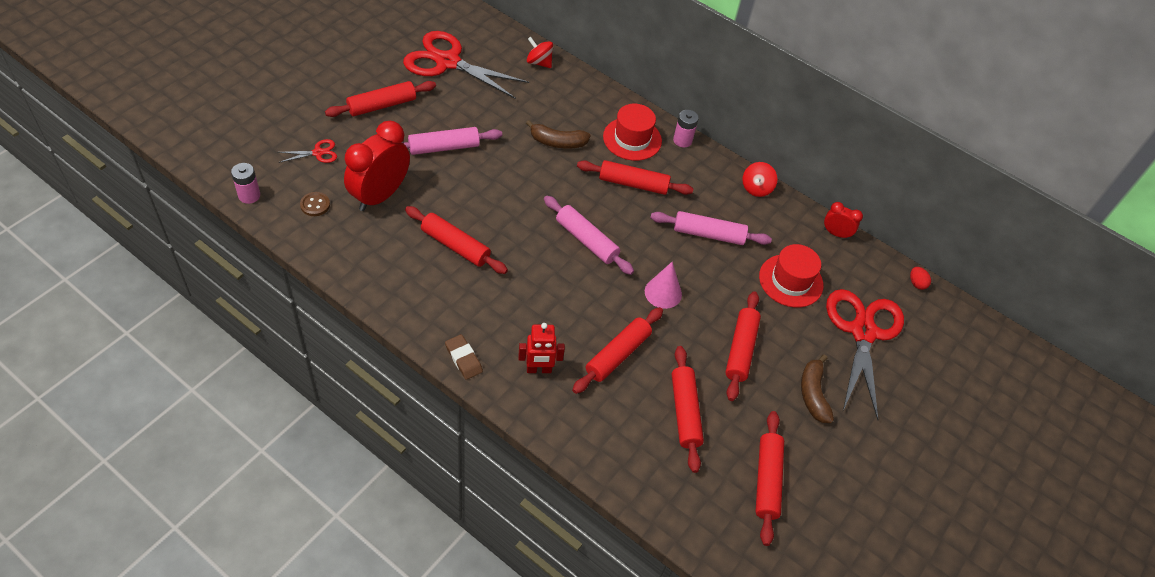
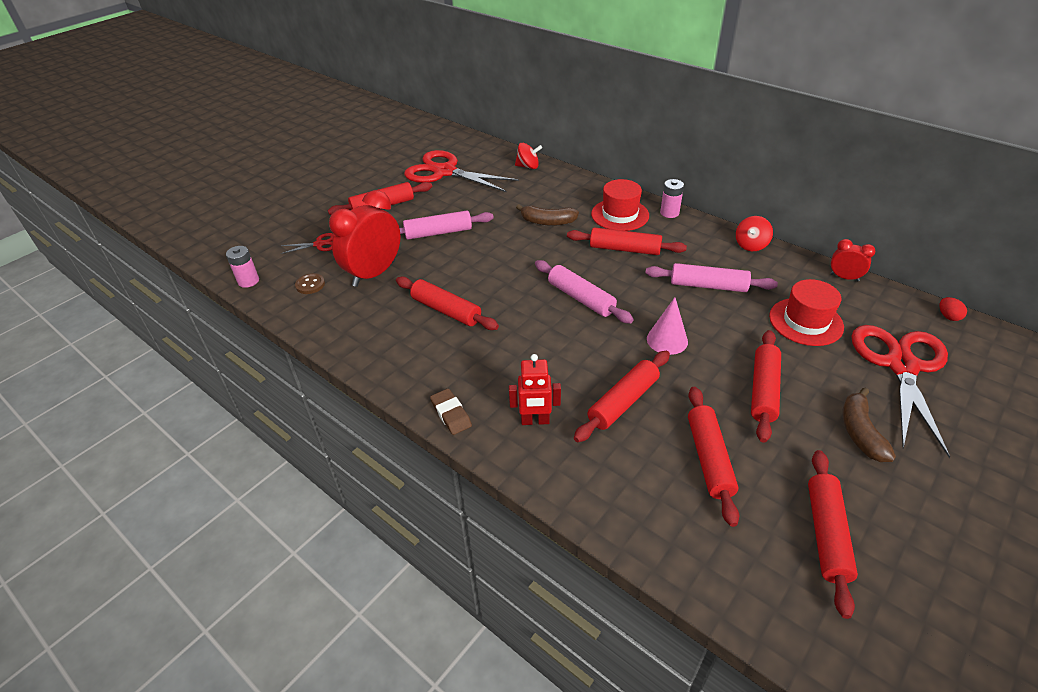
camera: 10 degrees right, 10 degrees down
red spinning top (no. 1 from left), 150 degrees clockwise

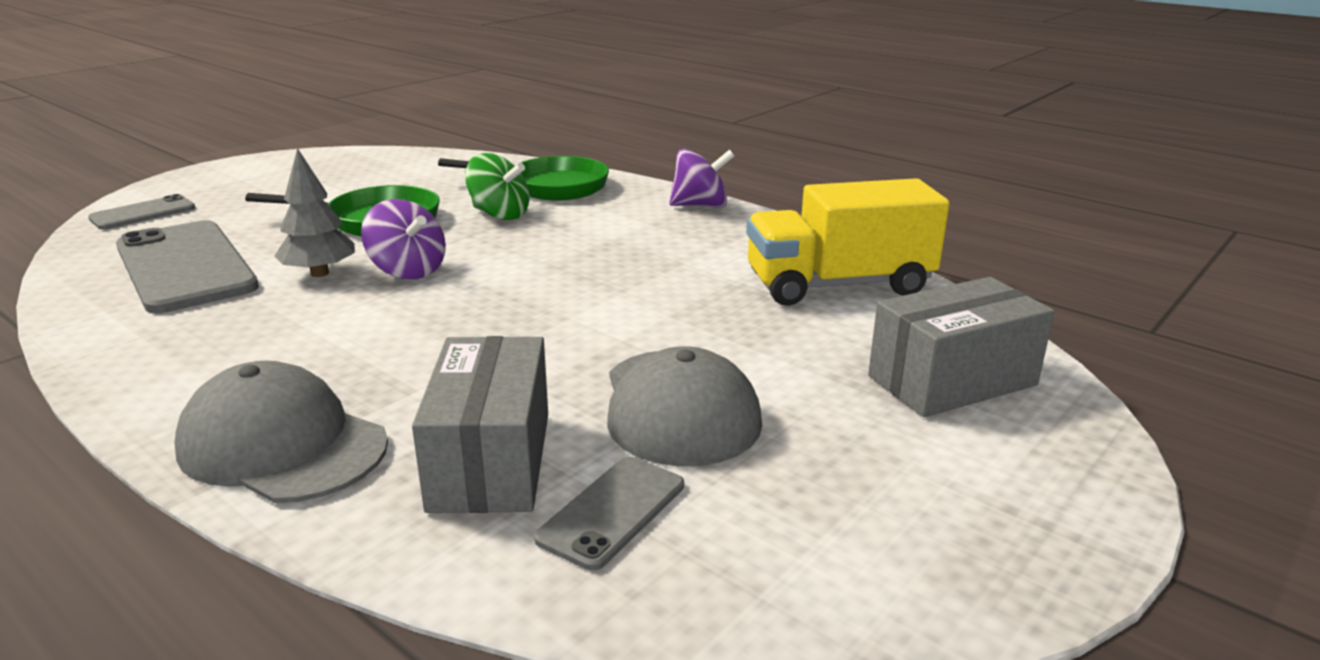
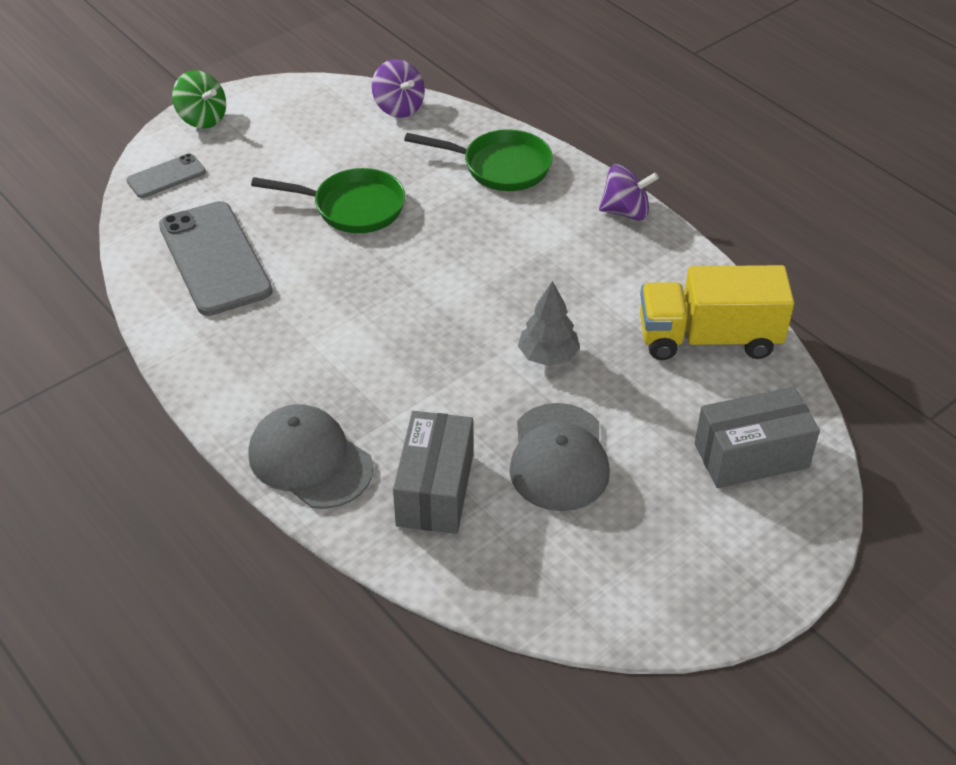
camera: 10 degrees right, 20 degrees up
green spinning top, shifted
purple spinning top (no. 1 from left), shifted
grey tree, shifted
grey phone (no. 3 from left) -> none

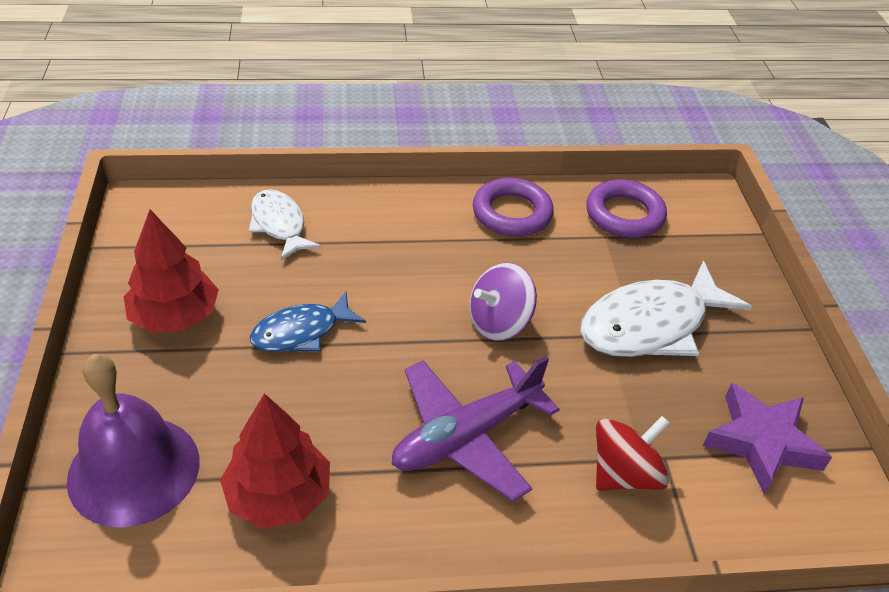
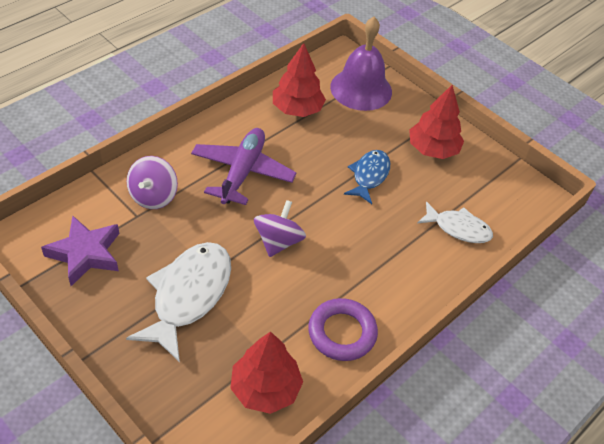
camera: 140 degrees right, 5 degrees up
red spinning top -> purple spinning top (no. 1 from left)
purple ring (no. 2 from left) -> red tree (no. 1 from left)

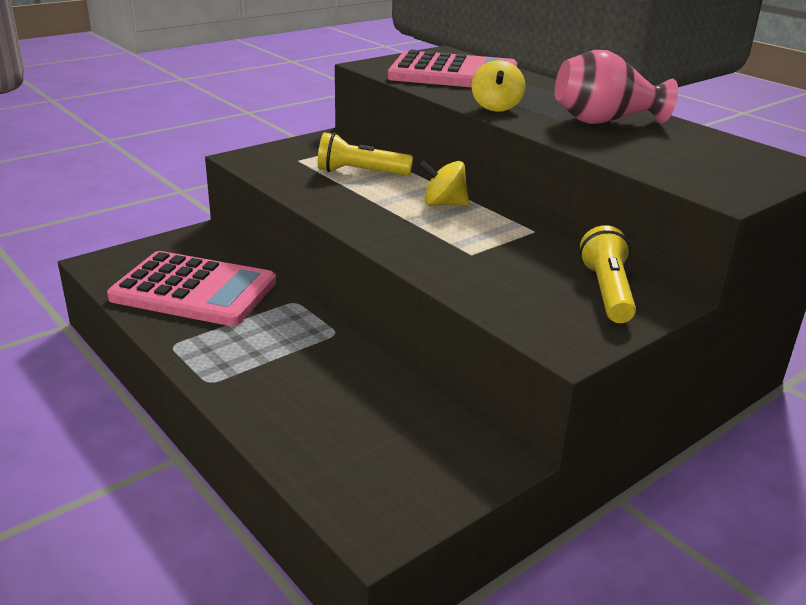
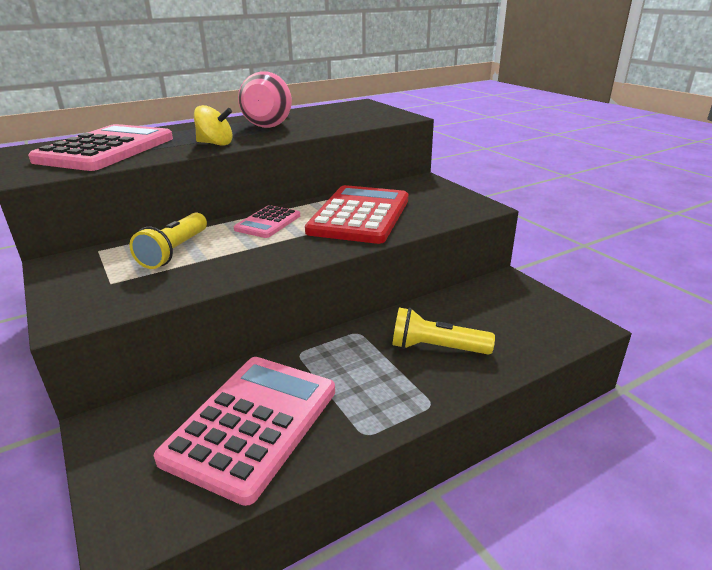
camera: 80 degrees left, 0 degrees up
yellow spinning top (no. 1 from left) -> pink calculator (no. 3 from left)
none -> red calculator
yellow flashlight (no. 2 from left), shifted

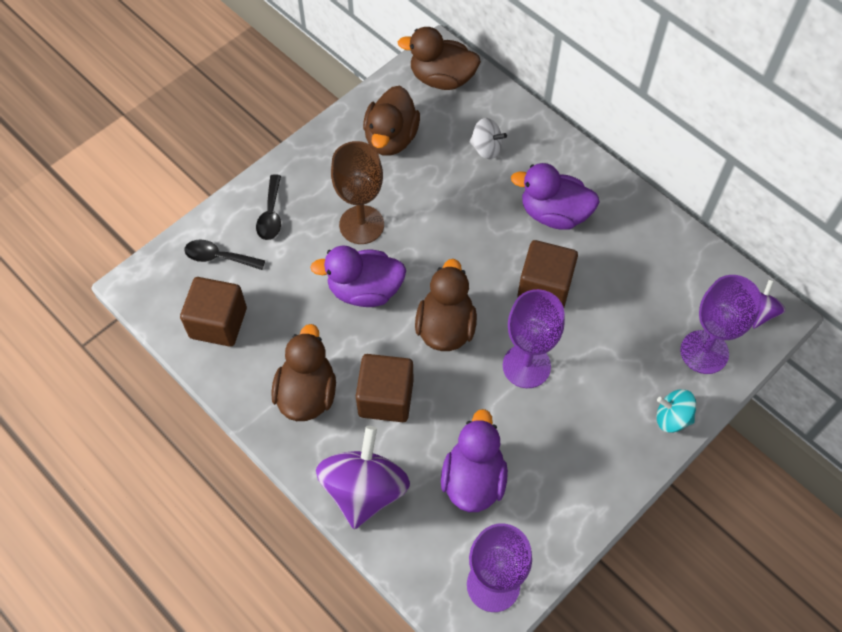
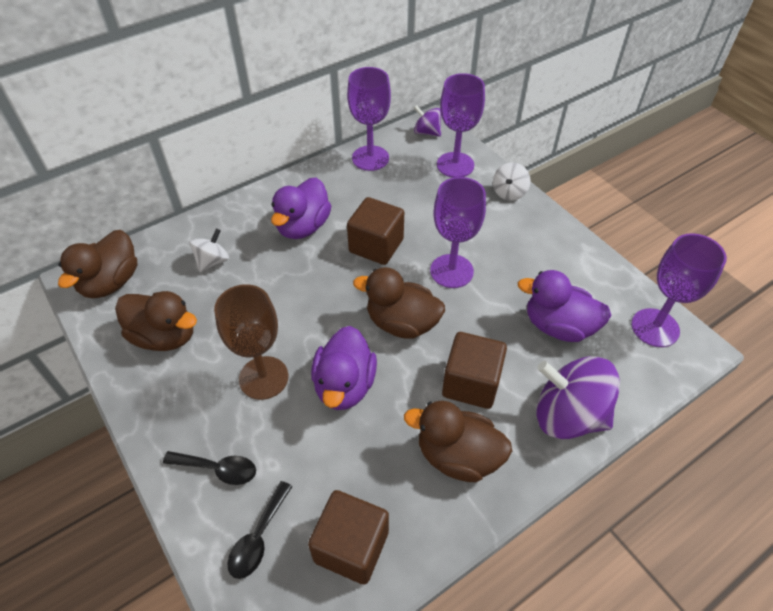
camera: 80 degrees left, 10 degrees down
none -> purple goblet (no. 1 from left)
turquoise spinning top -> white spinning top (no. 2 from left)

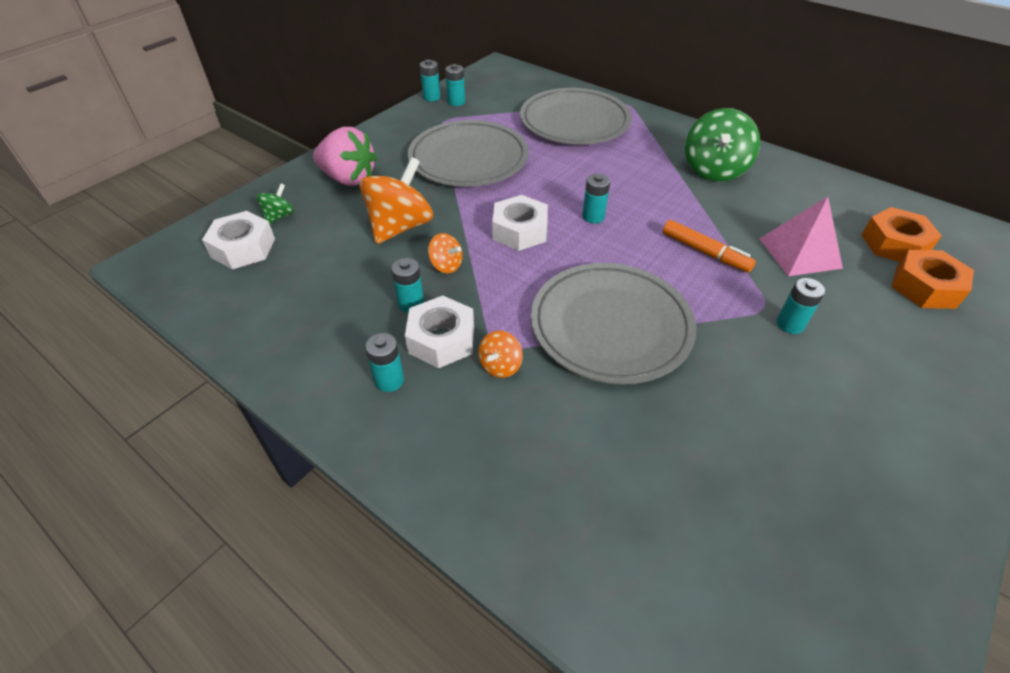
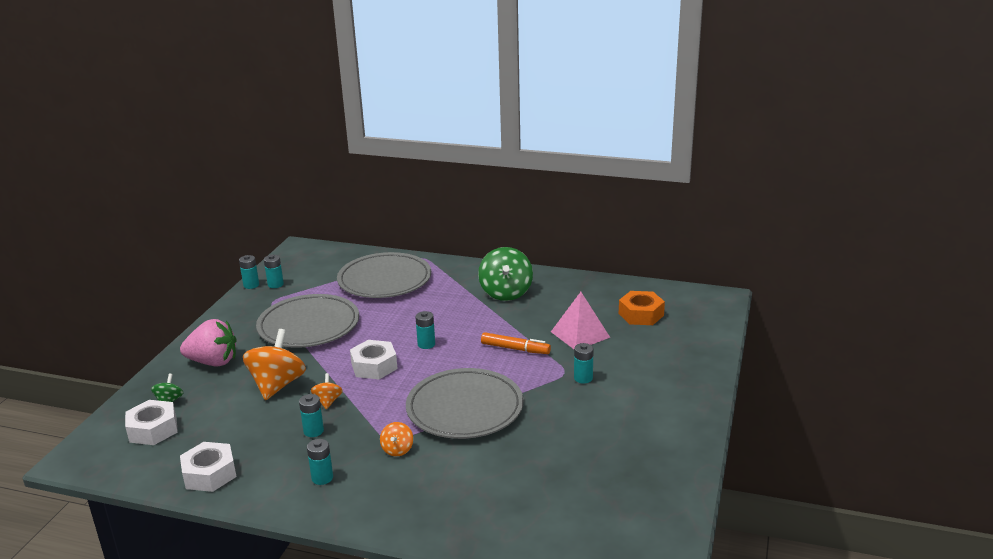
camera: 20 degrees left, 20 degrees down
white nut (no. 2 from left), shifted
orange spinning top (no. 2 from left), 105 degrees counterclockwise
orange nut (no. 2 from left) -> none

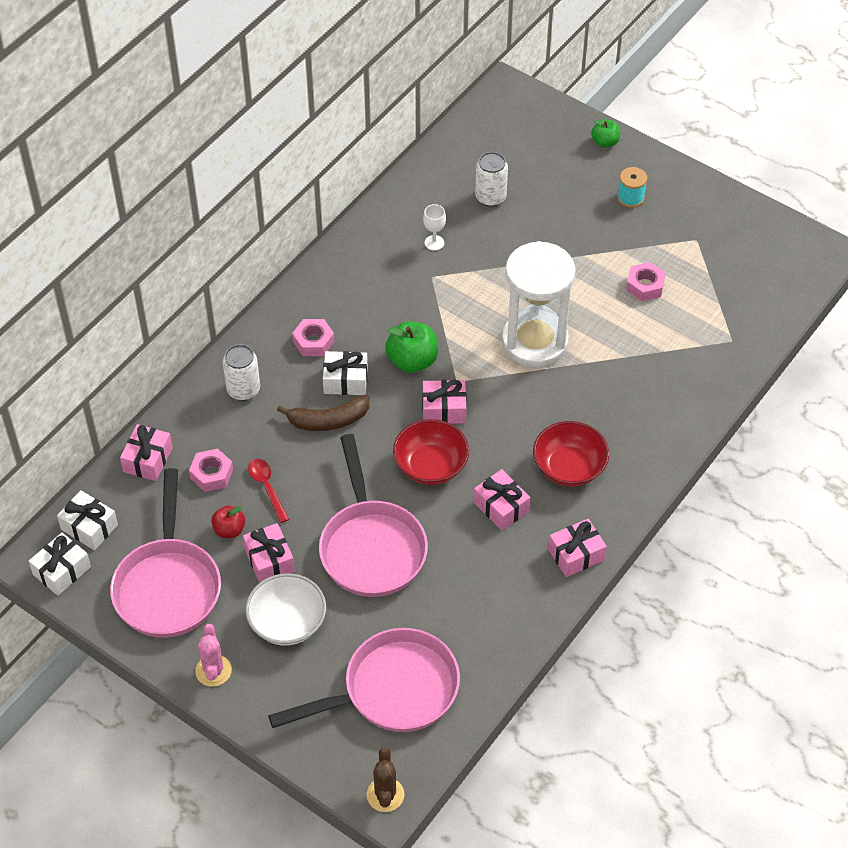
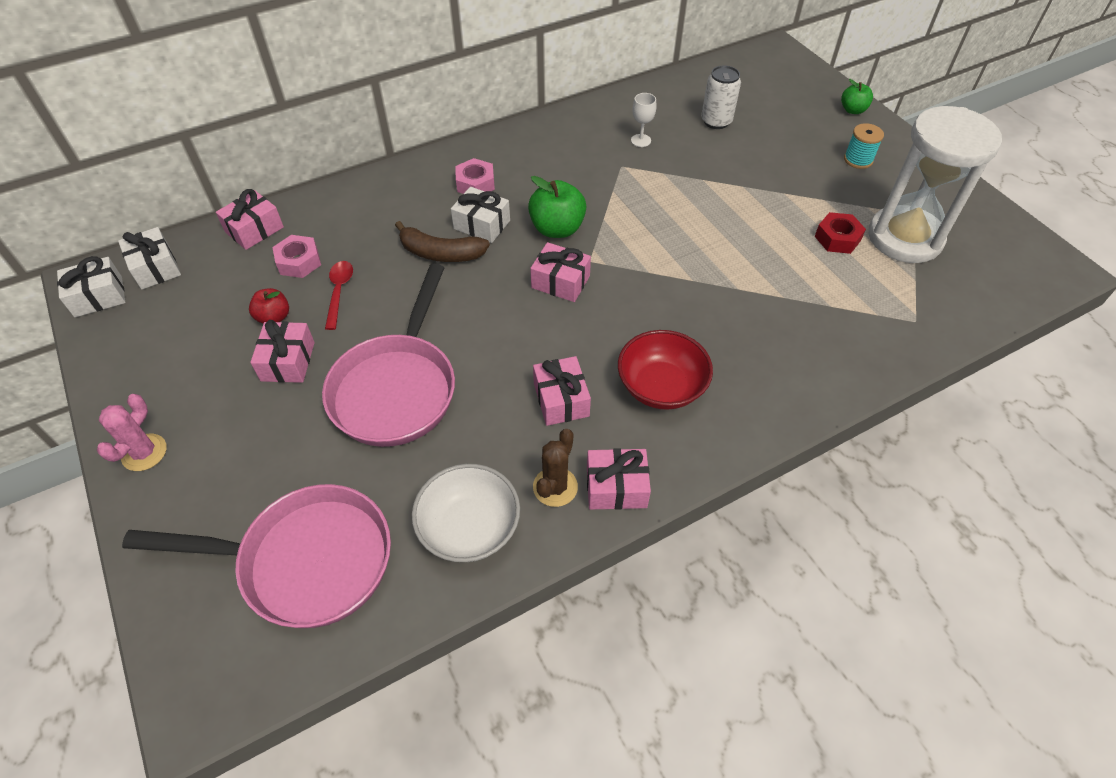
camera: 25 degrees right, 0 degrees up
white bowl, shifted
brown cactus, shifted
pink nut (no. 3 from left) -> red nut
white hourglass, shifted
pink pan (no. 1 from left) -> none
white can (no. 1 from left) -> none
red bowl (no. 1 from left) -> none

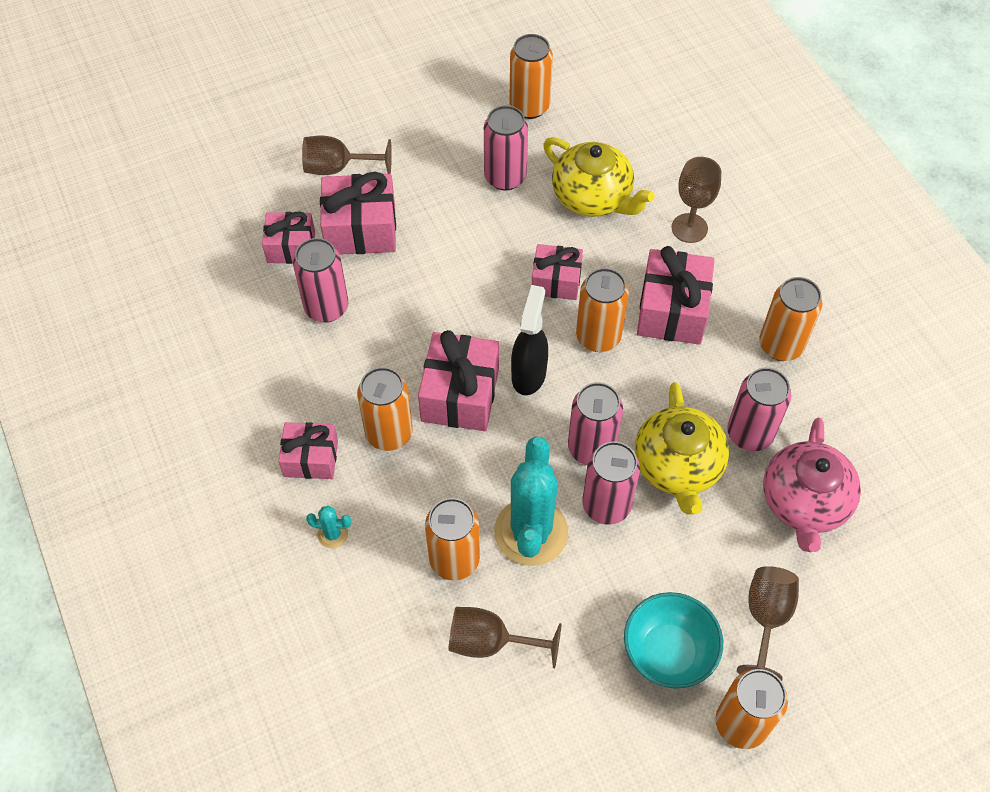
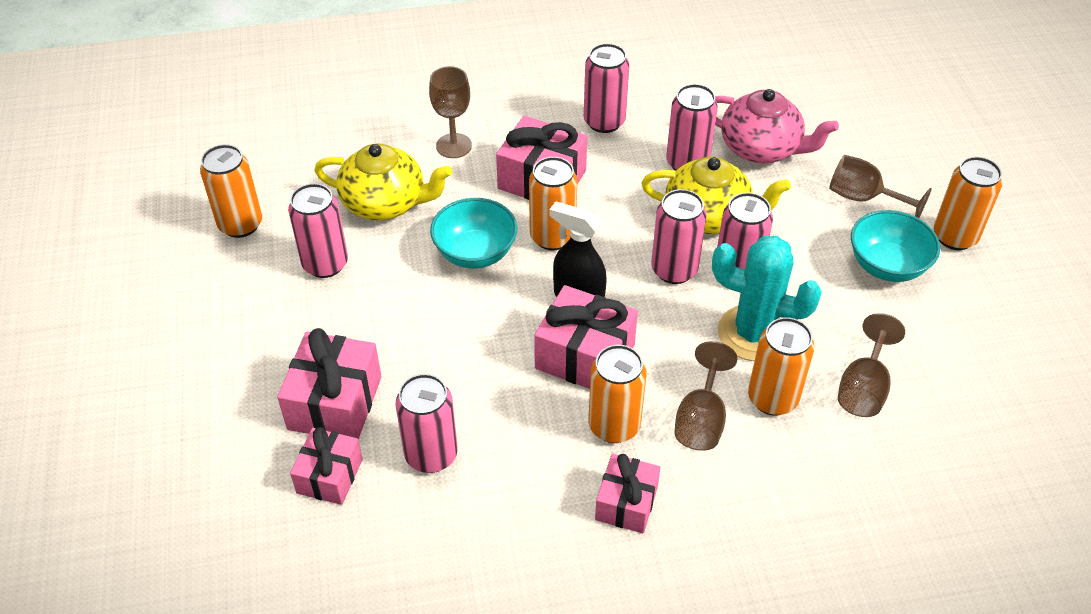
camera: 75 degrees left, 10 degrees down
yellow teapot (no. 1 from left), 45 degrees clockwise
pink gift (no. 5 from left) -> turquoise bowl (no. 1 from left)
orange can (no. 6 from left) -> pink can (no. 3 from left)
brown goblet (no. 1 from left in the first image) -> brown goblet (no. 2 from left), shifted
turquoise cactus (no. 1 from left) -> none

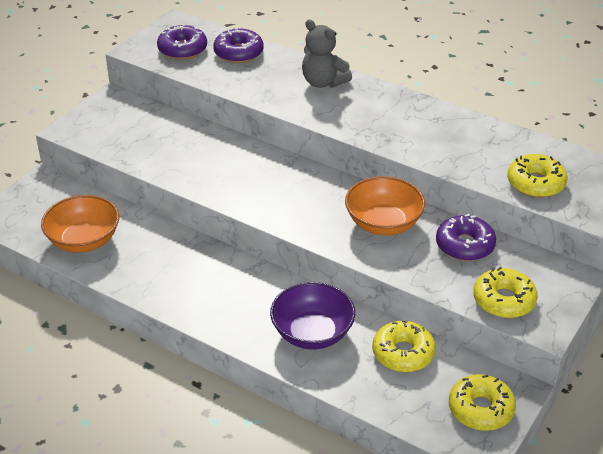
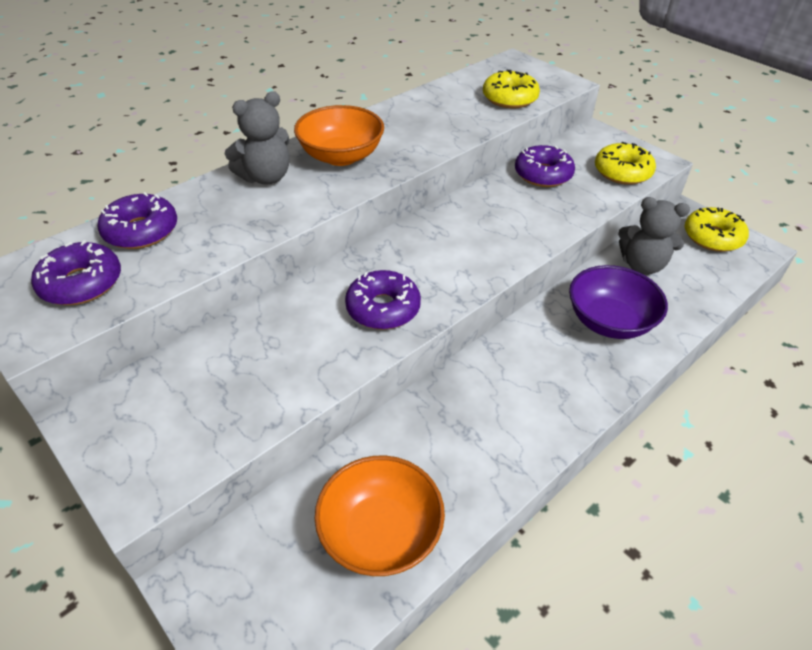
camera: 75 degrees left, 5 degrees up
orange bowl (no. 2 from left in the first image) -> orange bowl (no. 1 from left), shifted
none -> purple donut (no. 3 from left)
yellow donut (no. 1 from left) -> grey teddy bear (no. 2 from left)

